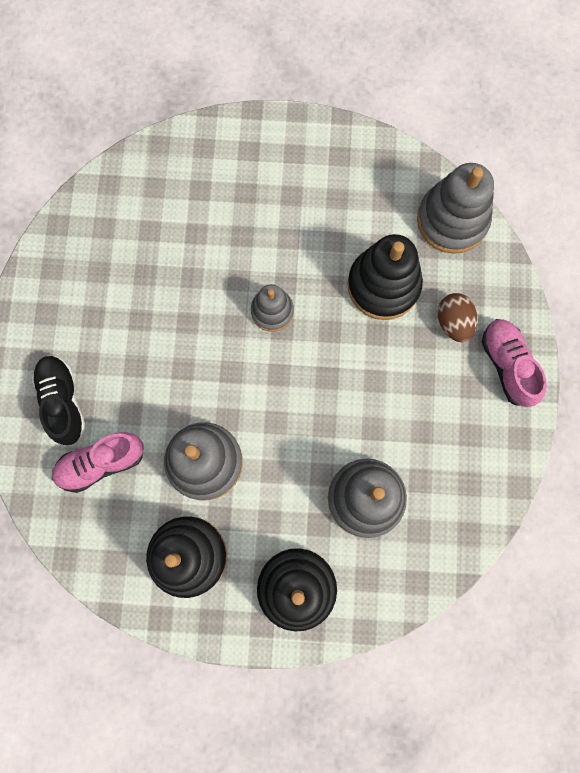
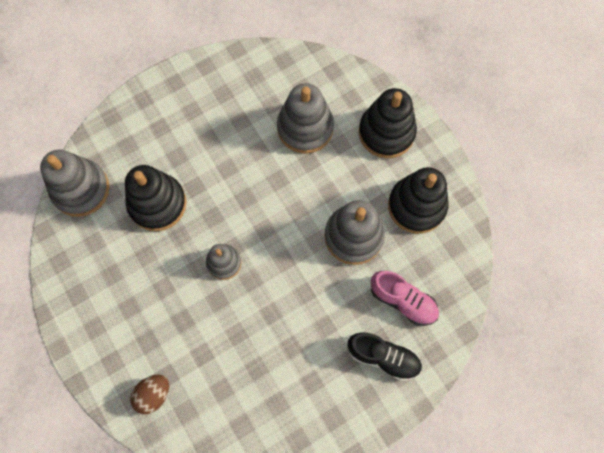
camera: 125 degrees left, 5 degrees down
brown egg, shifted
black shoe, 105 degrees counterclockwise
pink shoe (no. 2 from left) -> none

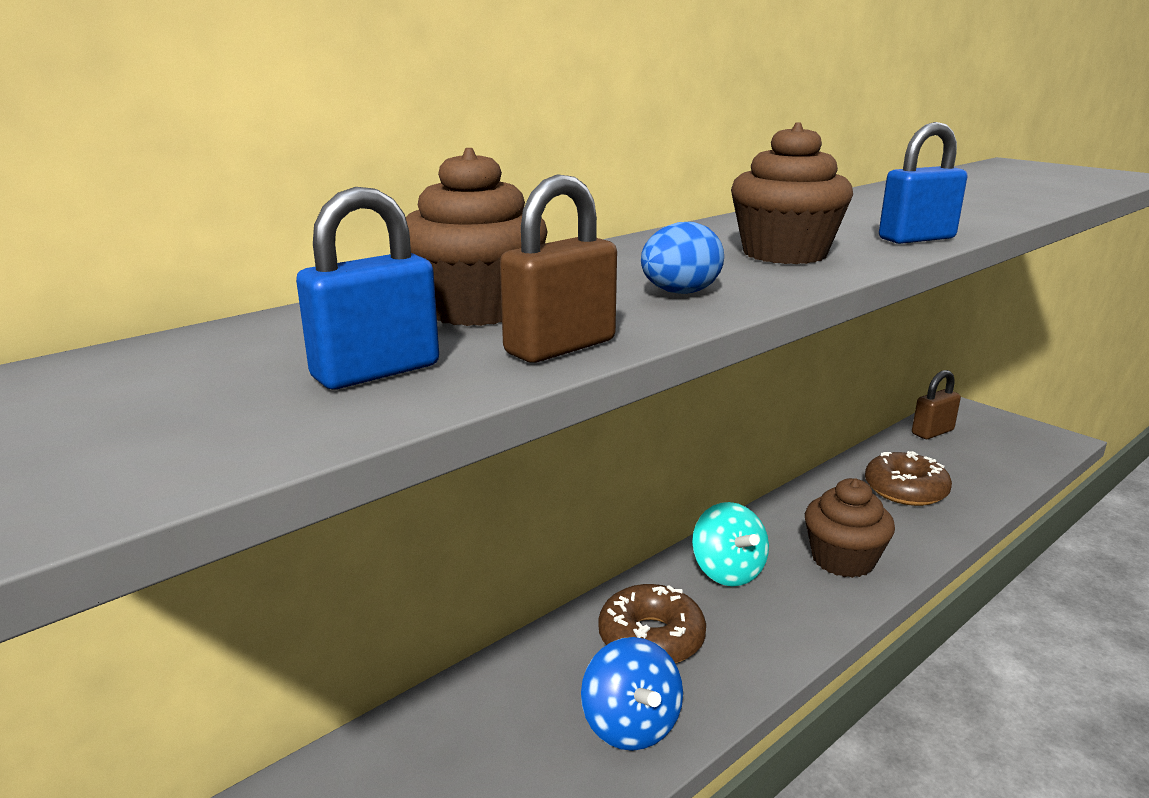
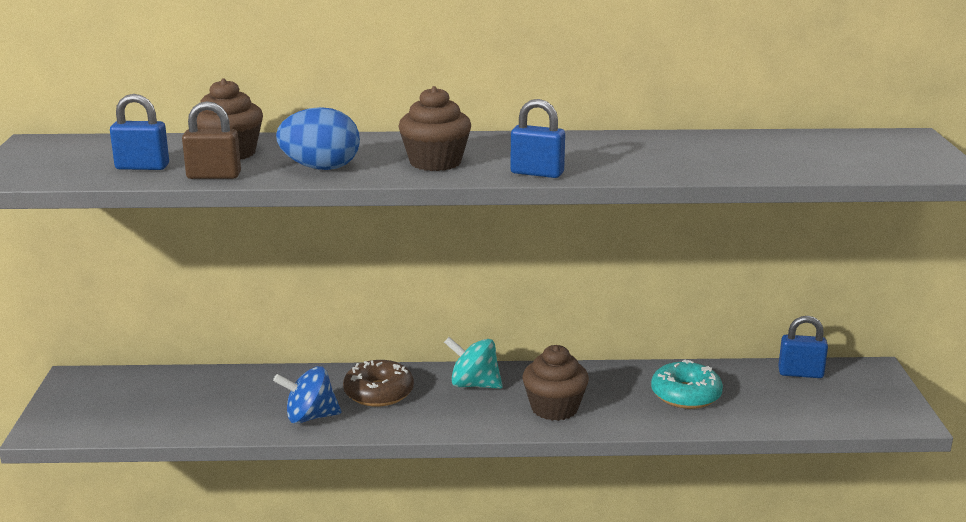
camera: 40 degrees right, 0 degrees up
blue spinning top, 60 degrees clockwise
blue egg, x1.62
turquoise spinning top, 90 degrees clockwise
brown donut (no. 2 from left) -> turquoise donut
brown padlock (no. 2 from left) -> blue padlock (no. 3 from left)

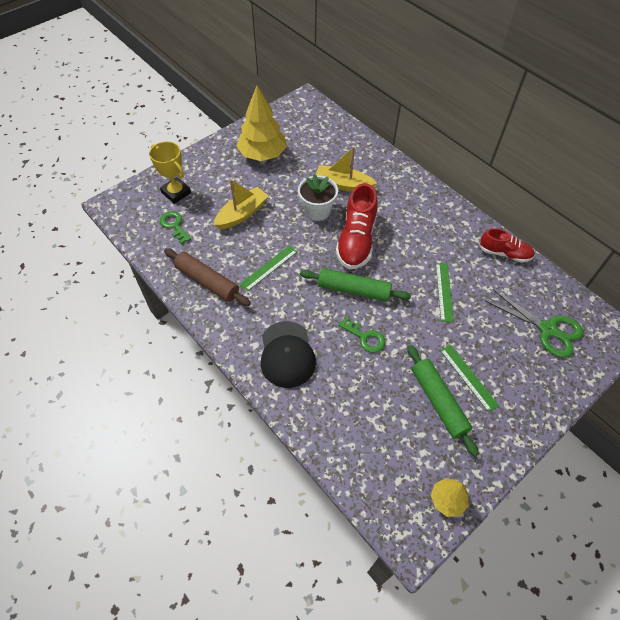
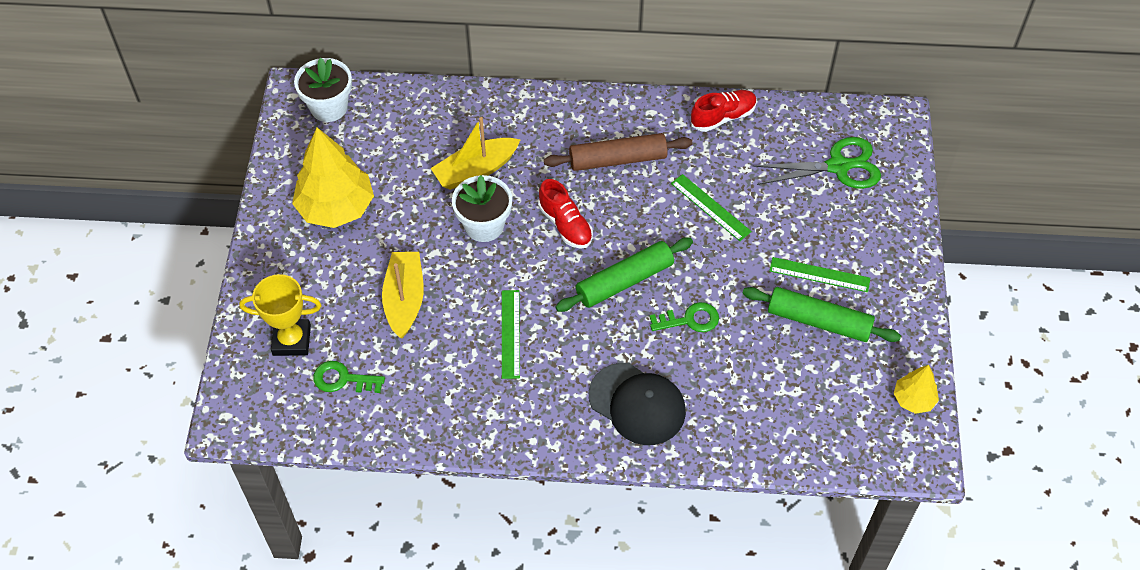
camera: 45 degrees left, 0 degrees up
none -> white flower pot (no. 1 from left)
red shoe (no. 1 from left), x0.61
brown rolling pin, shifted

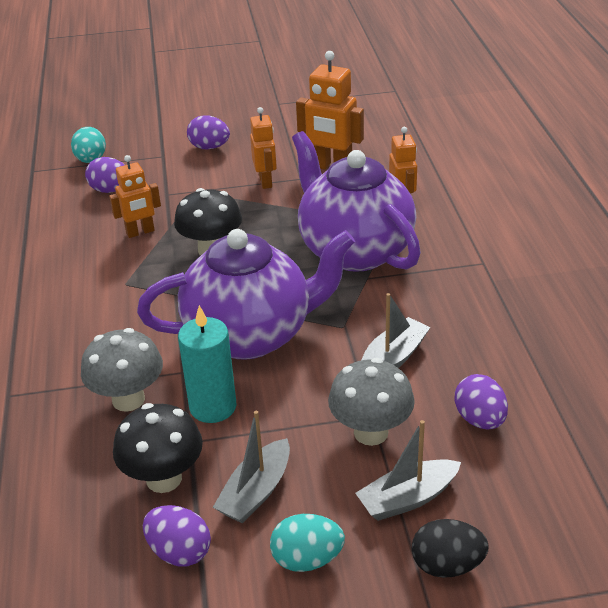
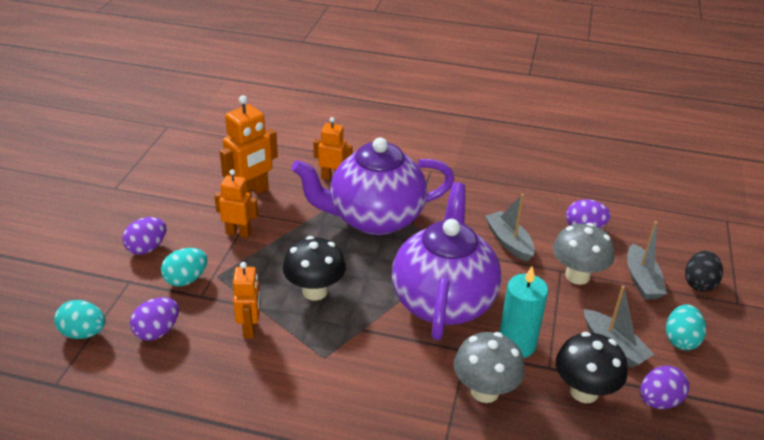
camera: 70 degrees left, 0 degrees up
none -> turquoise egg (no. 2 from left)

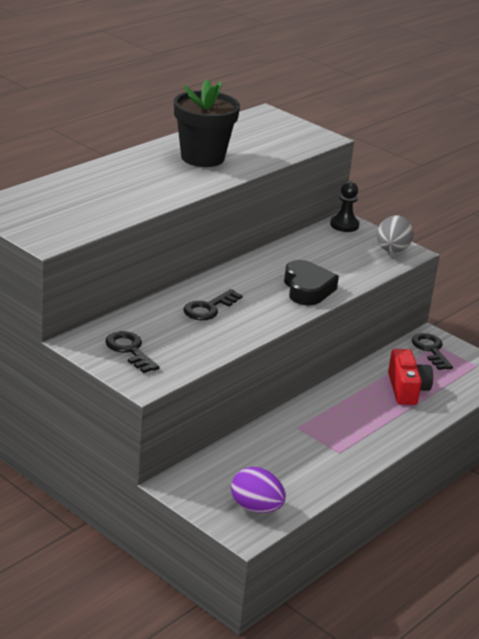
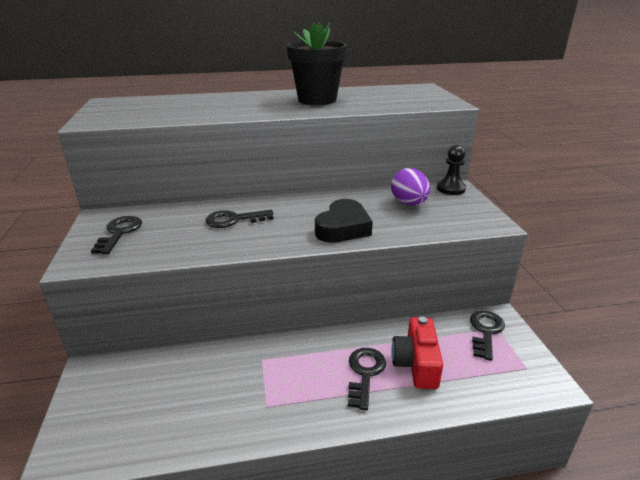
camera: 40 degrees right, 0 degrees up
none -> black key (no. 3 from left)
purple egg, shifted
red camera, 150 degrees clockwise
grey egg -> none

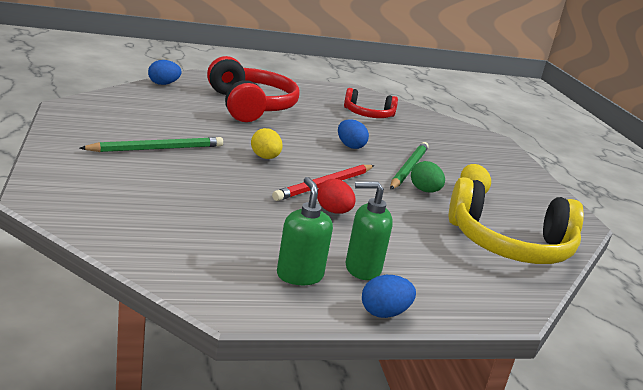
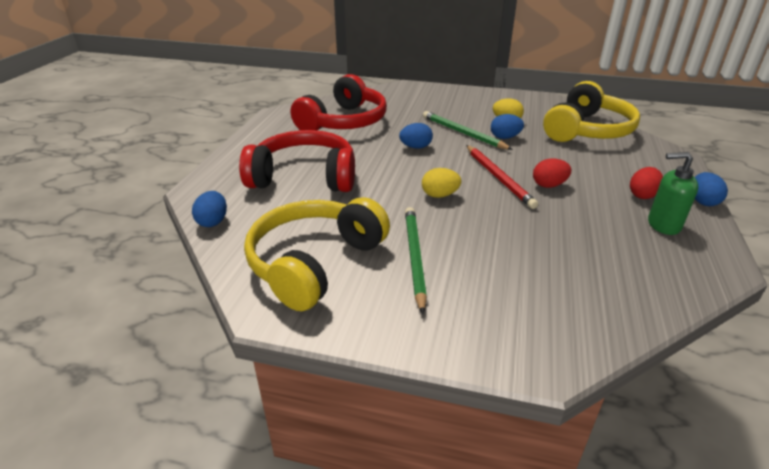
camera: 60 degrees left, 10 degrees up
none -> yellow headphones (no. 1 from left)
red headphones (no. 2 from left), x1.73
green egg -> blue egg (no. 3 from left)
green soap dispenser (no. 2 from left) -> red egg (no. 2 from left)

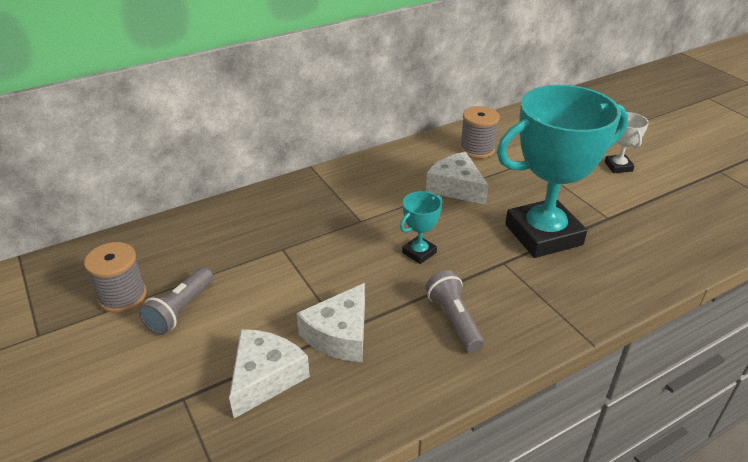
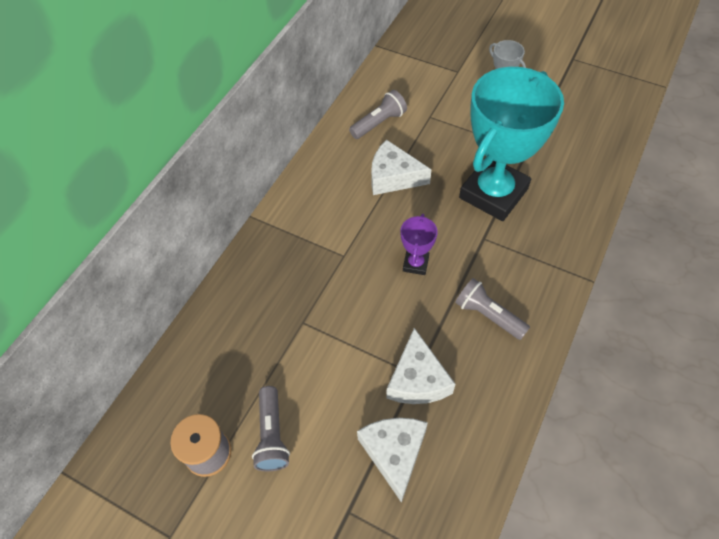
camera: 30 degrees left, 20 degrees up
grey spool (no. 2 from left) -> grey flashlight (no. 2 from left)
turquoise trophy (no. 1 from left) -> purple trophy

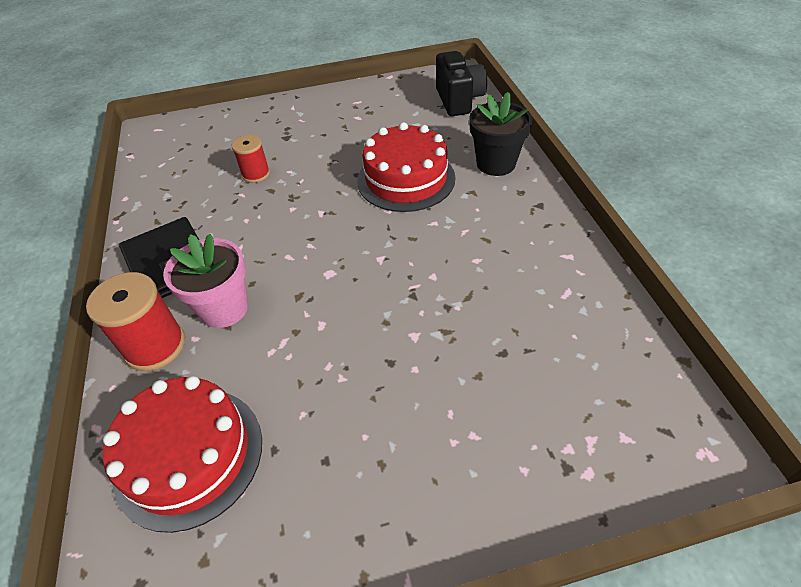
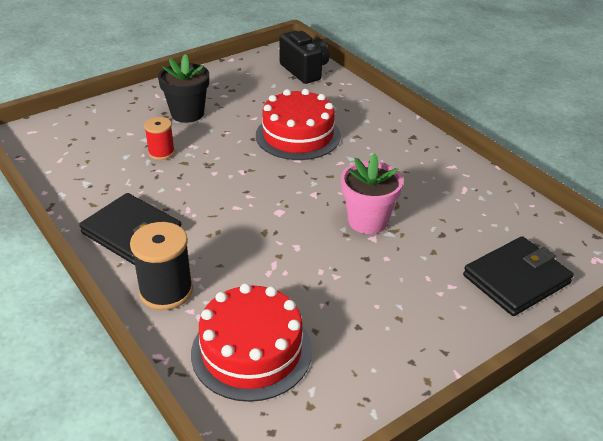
camera: 25 degrees left, 10 degrees down
red spool (no. 1 from left) -> black spool
black flower pot, shifted
pink flower pot, shifted
none -> black wallet (no. 2 from left)

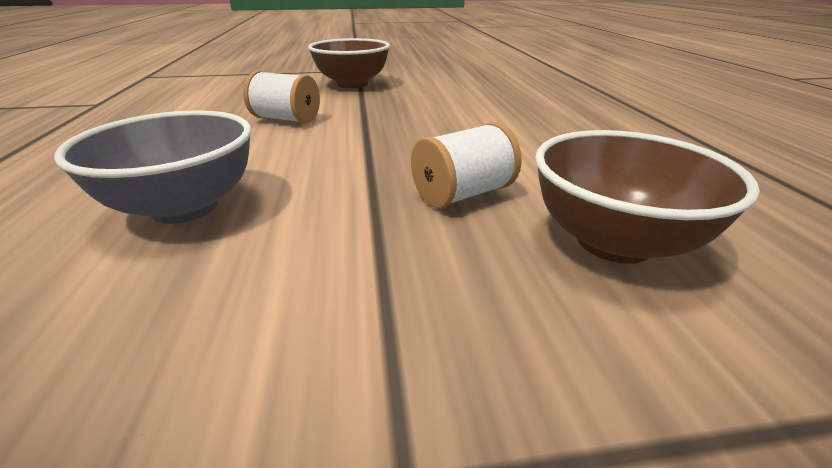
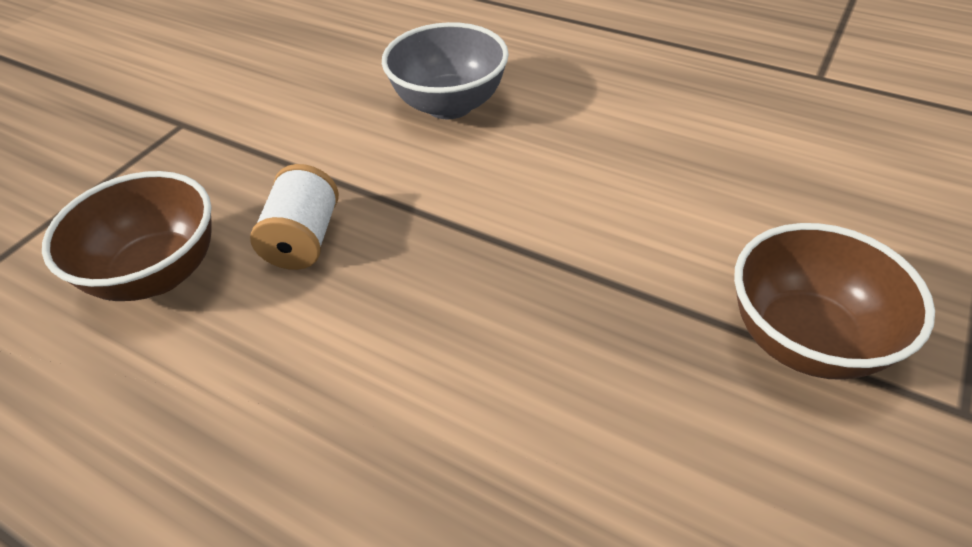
camera: 130 degrees right, 15 degrees up
white spool (no. 1 from left) -> none

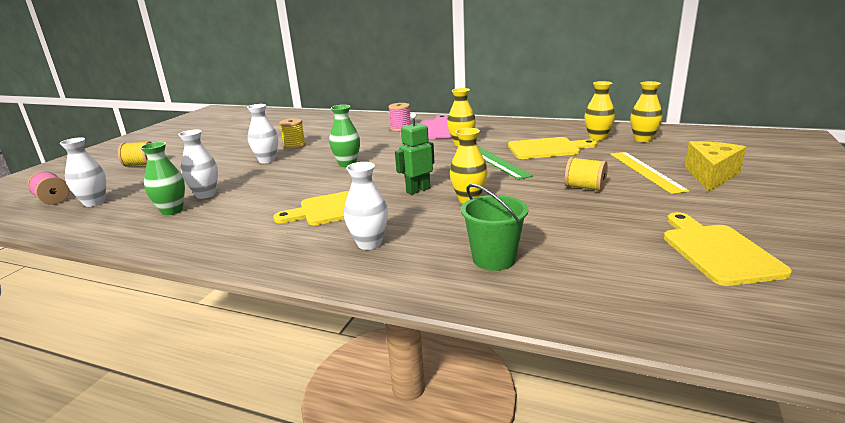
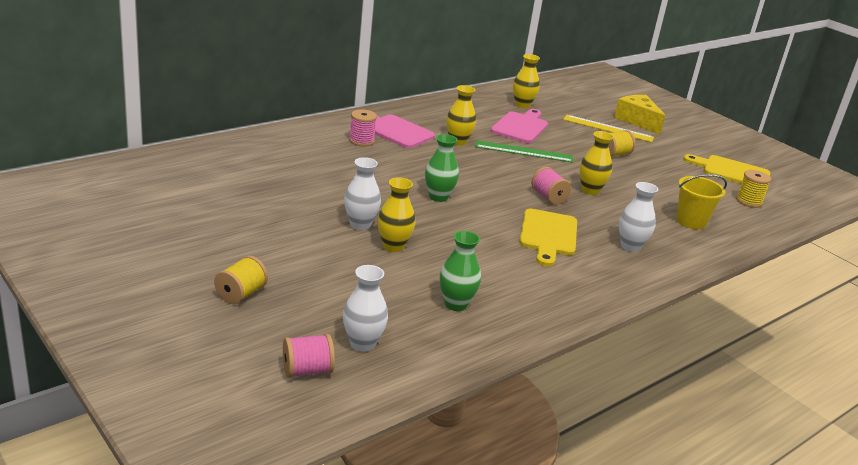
camera: 65 degrees left, 5 degrees up
yellow vase (no. 4 from left in the first image) -> yellow vase (no. 1 from left), shifted
yellow cutting board (no. 2 from left) -> pink cutting board (no. 2 from left)
green robot -> pink spool (no. 3 from left)
green bucket -> yellow bucket
yellow spool (no. 2 from left in the first image) -> yellow spool (no. 3 from left), shifted
white vase (no. 2 from left) -> none

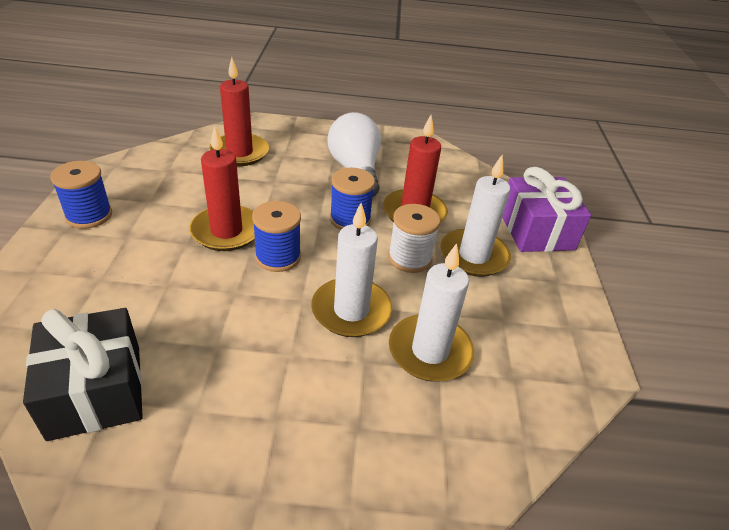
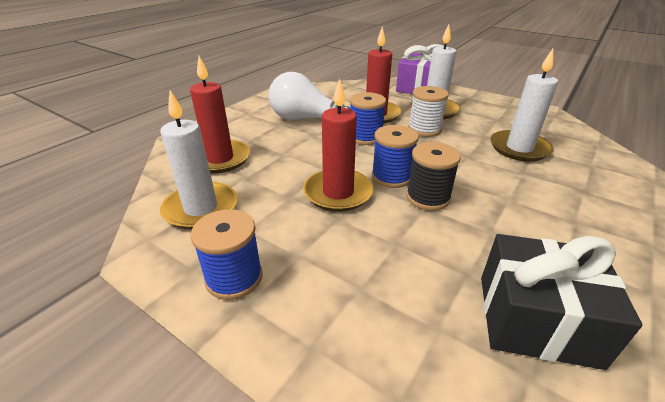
camera: 55 degrees left, 5 degrees down
white candle (no. 1 from left), shifted
none -> black spool

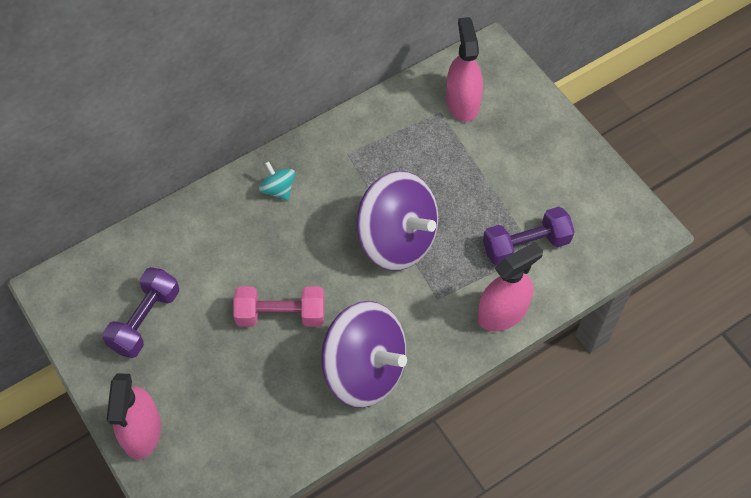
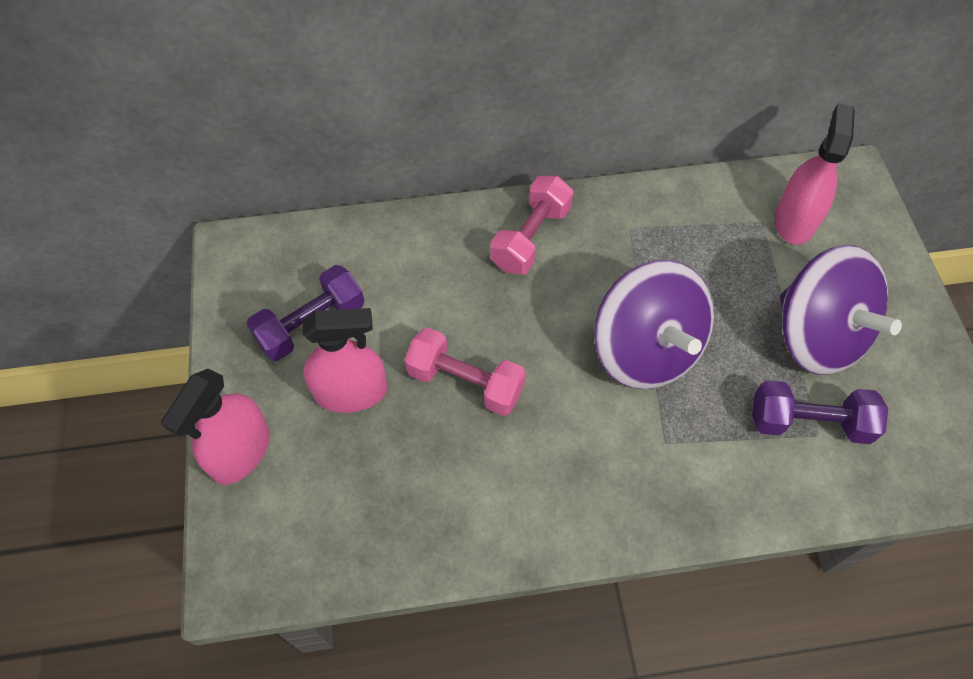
camera: 25 degrees right, 0 degrees up
pink spray bottle (no. 3 from left in the first image) -> pink spray bottle (no. 2 from left), shifted
turquoise spinning top -> pink dumbbell (no. 2 from left)
purple spinning top (no. 1 from left in the first image) -> purple spinning top (no. 2 from left), shifted

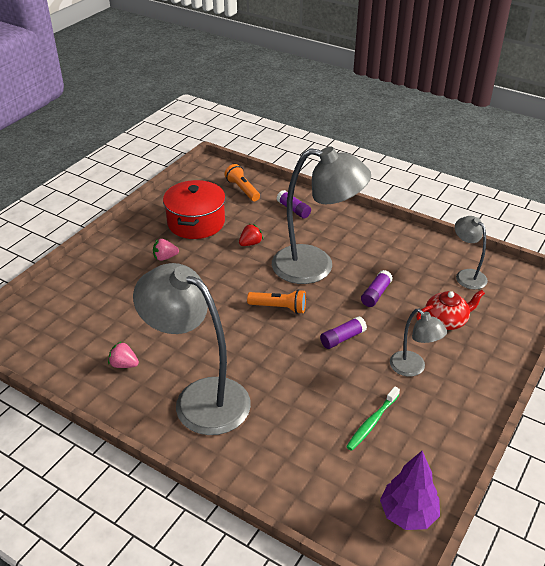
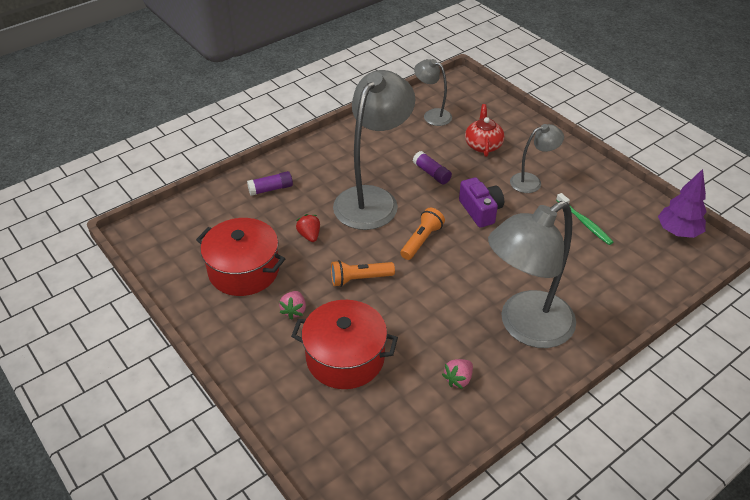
camera: 70 degrees left, 5 degrees up
none -> red pot (no. 2 from left)
orange flashlight (no. 1 from left), shifted
grey lamp (no. 4 from left in the first image) -> grey lamp (no. 2 from left), 45 degrees clockwise
purple glue stick (no. 2 from left) -> purple camera

